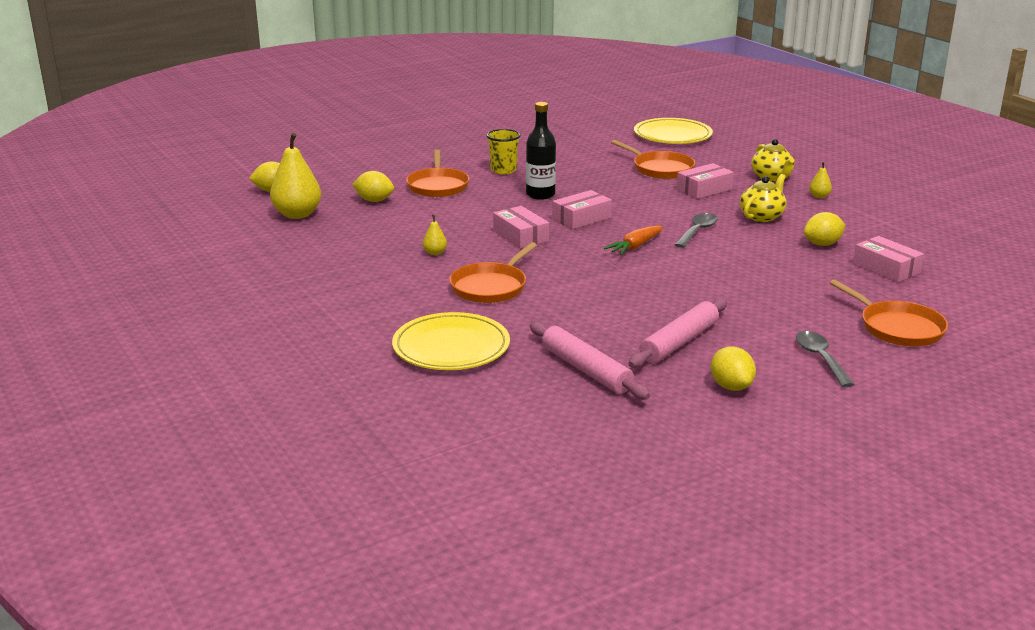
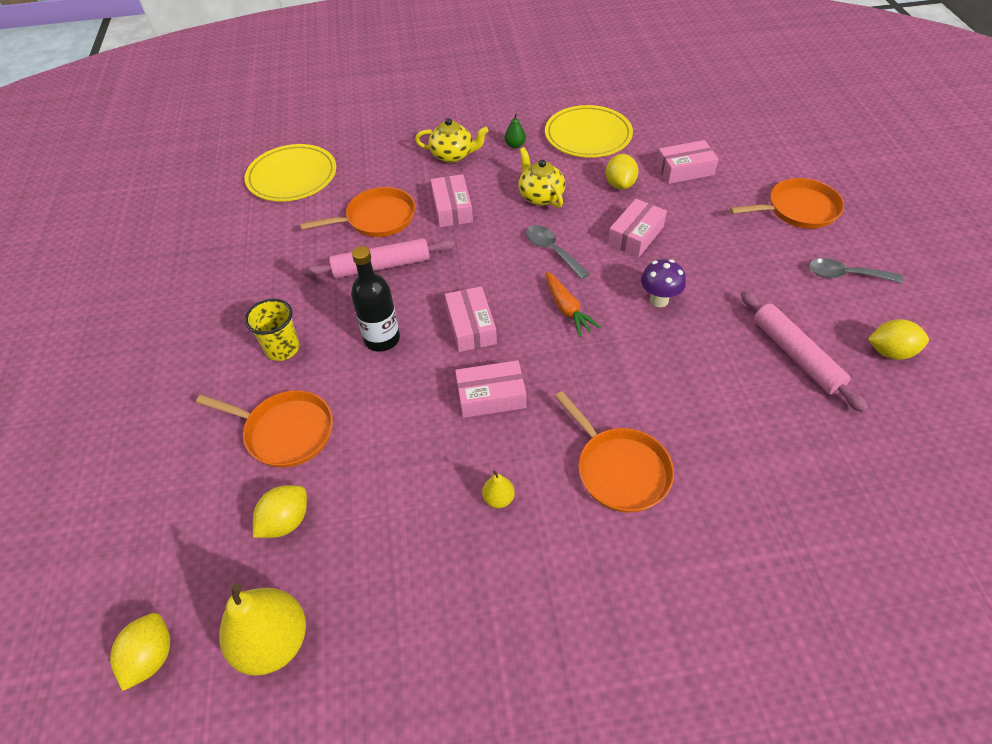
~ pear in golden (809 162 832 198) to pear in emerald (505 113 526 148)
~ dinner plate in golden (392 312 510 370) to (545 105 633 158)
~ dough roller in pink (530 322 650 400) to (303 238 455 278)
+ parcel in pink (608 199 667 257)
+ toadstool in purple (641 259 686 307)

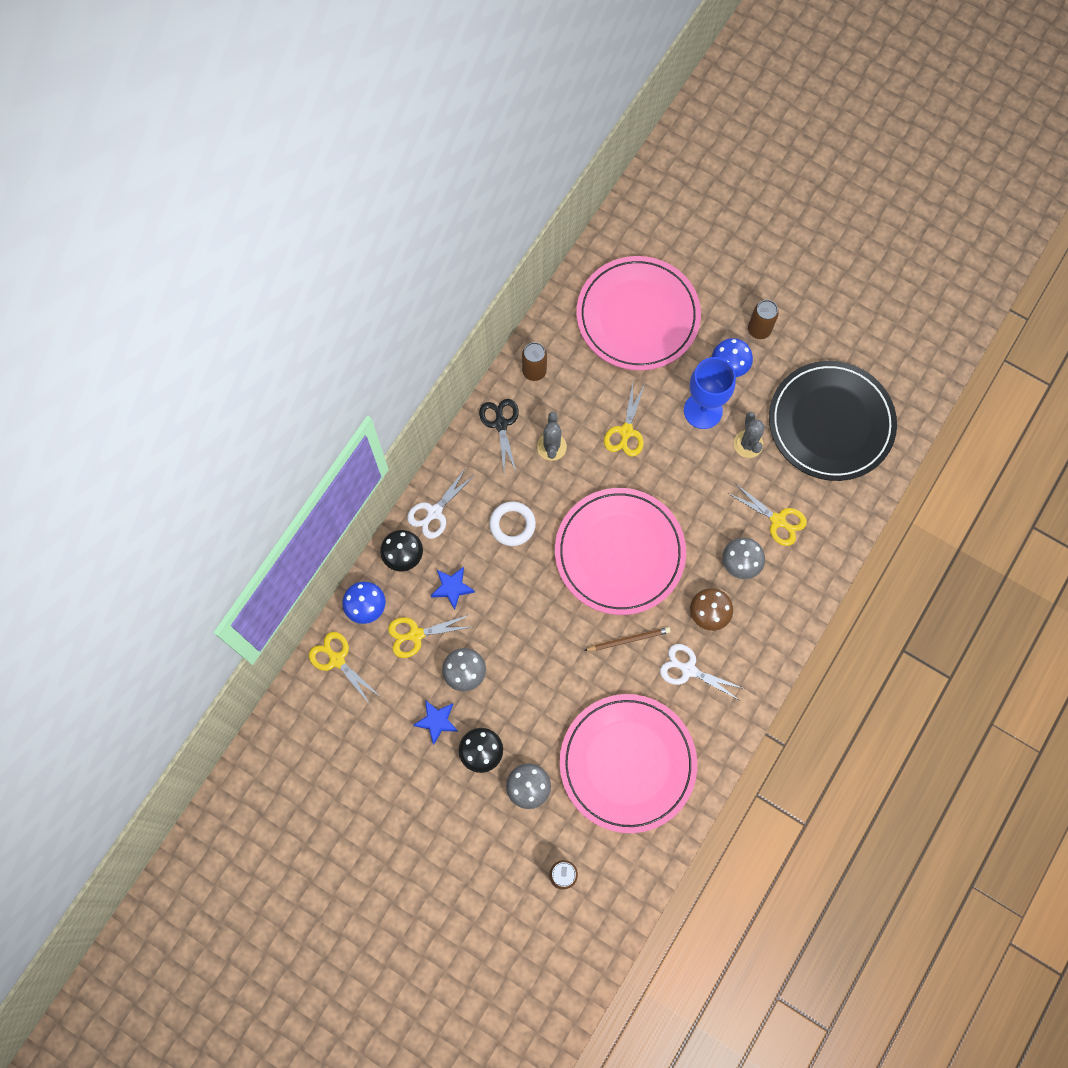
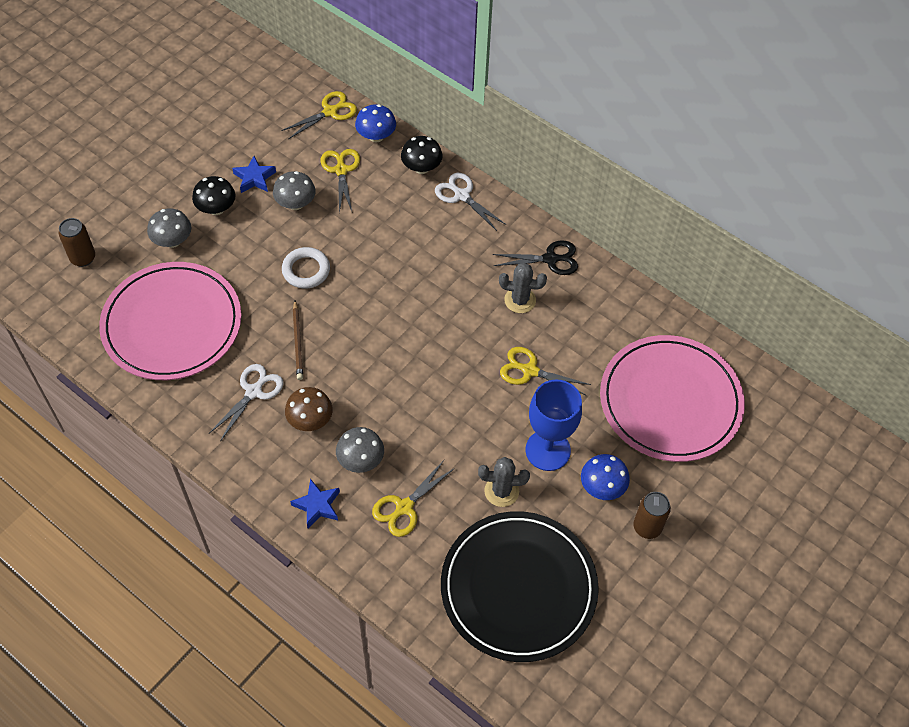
- tin in dark brown (522 342 547 381)
- dinner plate in pink (555 488 686 615)
~ torus in white (489 501 536 546) to (282 247 330 288)
~ star in blue (431 567 475 610) to (290 479 340 528)

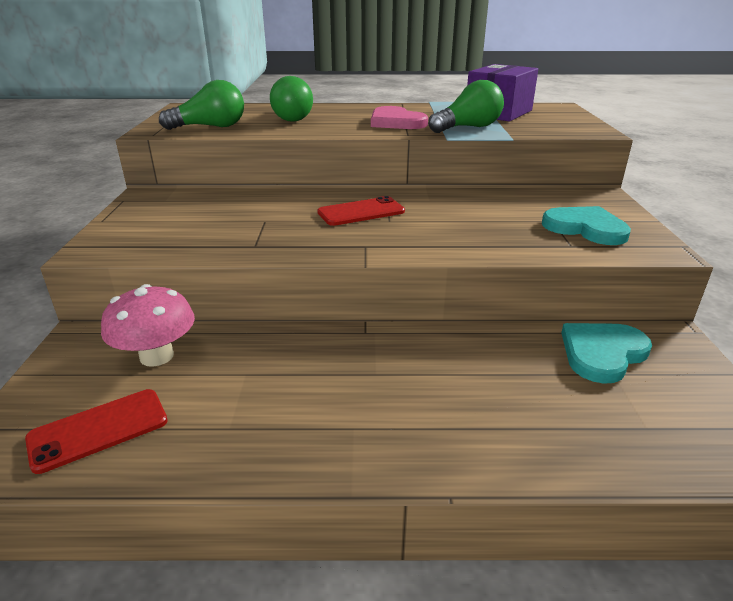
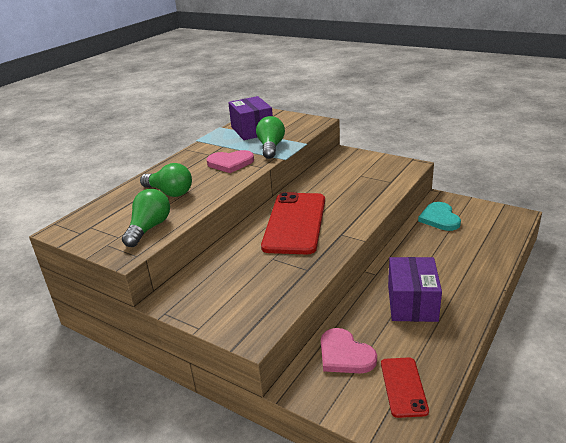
~ smartphone in scarlet (317 196 405 226) = (261 192 325 254) x1.97
- heart shape in aqua (542 206 631 245)
~ toadstool in pink (101 284 195 367) to heart shape in pink (321 328 377 374)
+ parcel in purple (388 257 442 322)

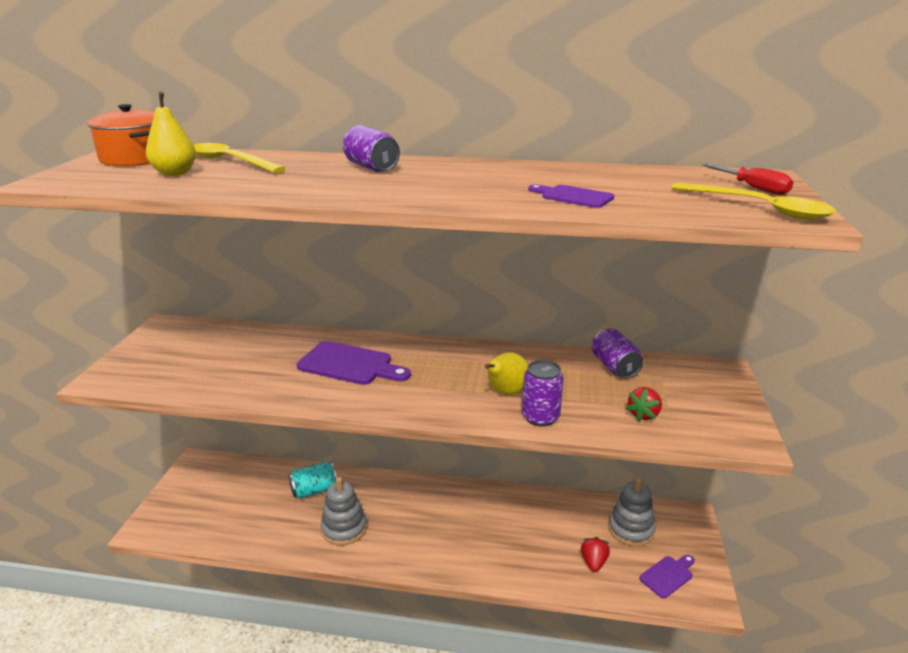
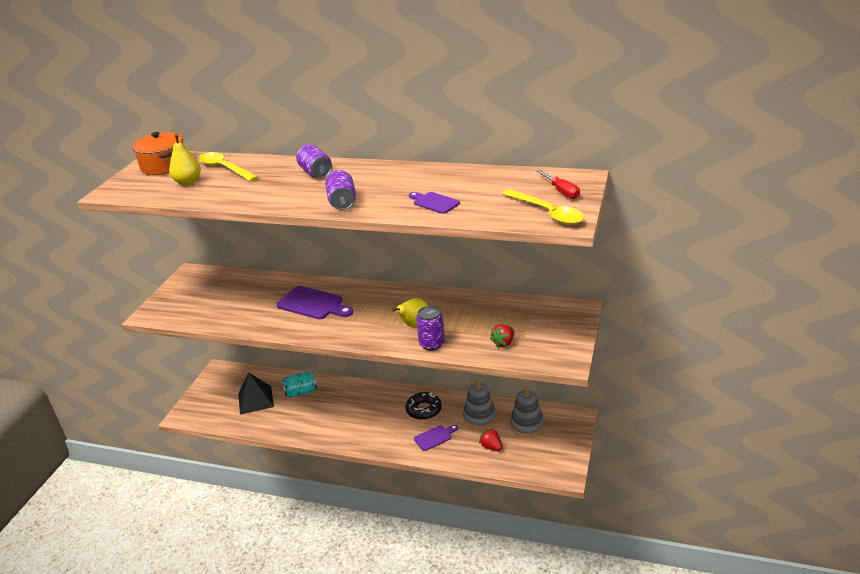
~ tin in purple (592 329 643 379) to (325 170 356 210)
~ stacking rings in grey (321 477 367 546) to (463 380 497 429)
~ toy strawberry in scarlet (581 537 610 572) = (479 428 502 451) 60 degrees counterclockwise
~ cutting board in purple (639 555 695 598) to (414 425 458 451)
+ pyramid in black (238 372 274 415)
+ doughnut in black (406 392 442 420)

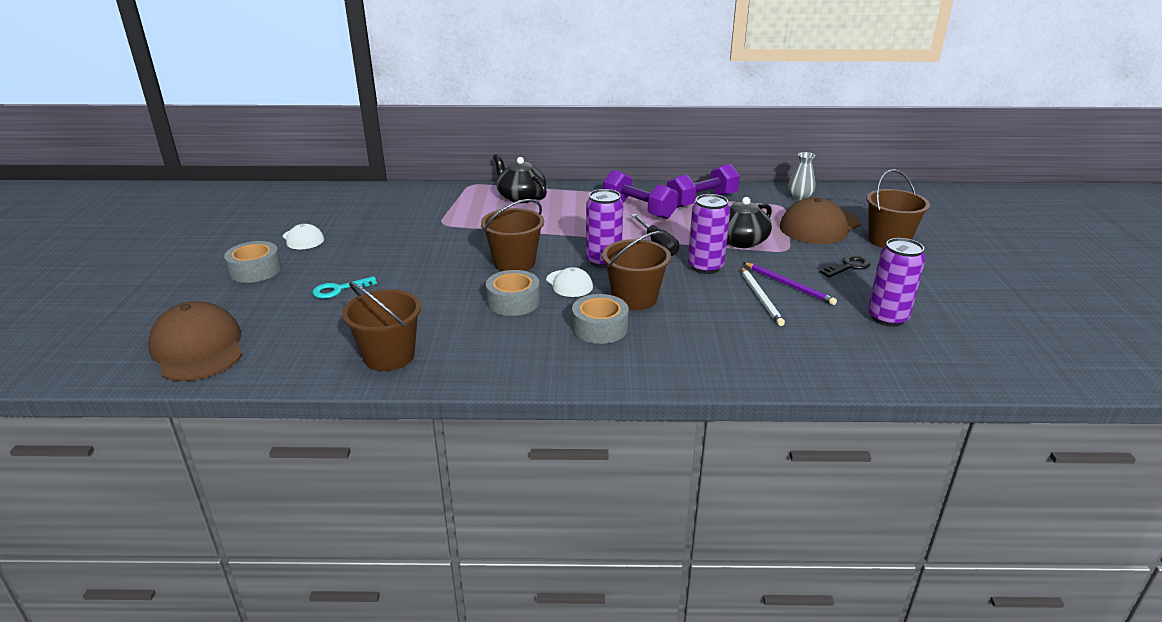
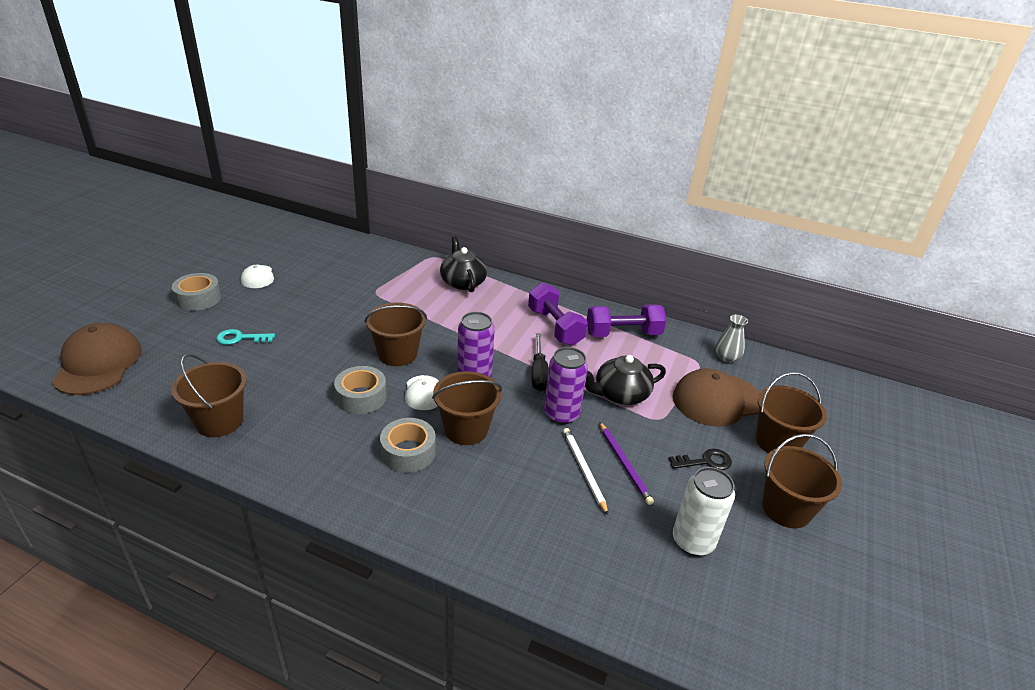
~ tin in purple (868 238 926 327) to tin in white (673 467 735 556)
~ lead pencil in white (741 267 785 326) = (563 428 608 515) 150 degrees clockwise
+ bucket in dark brown (762 434 842 528)

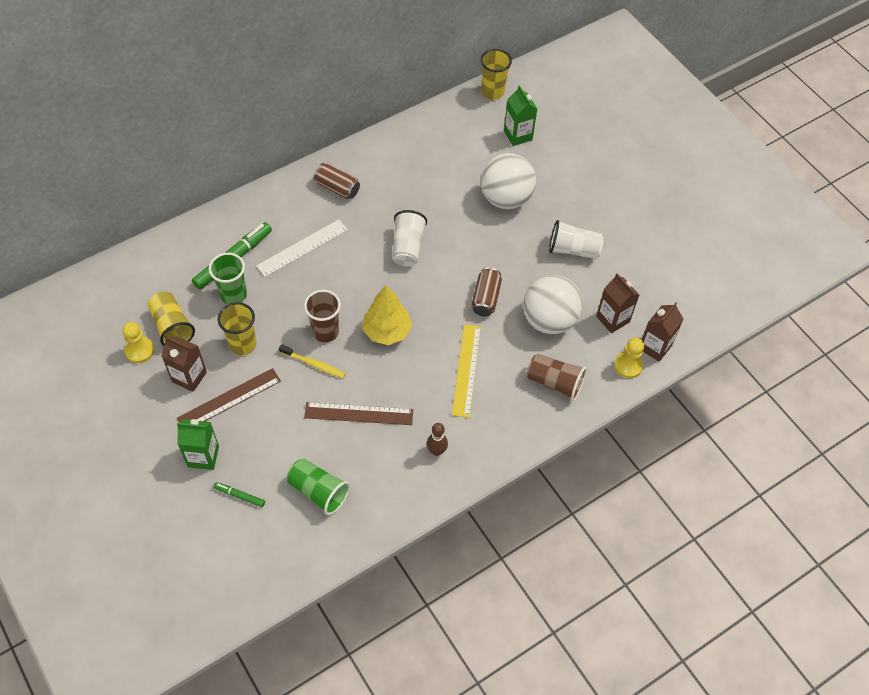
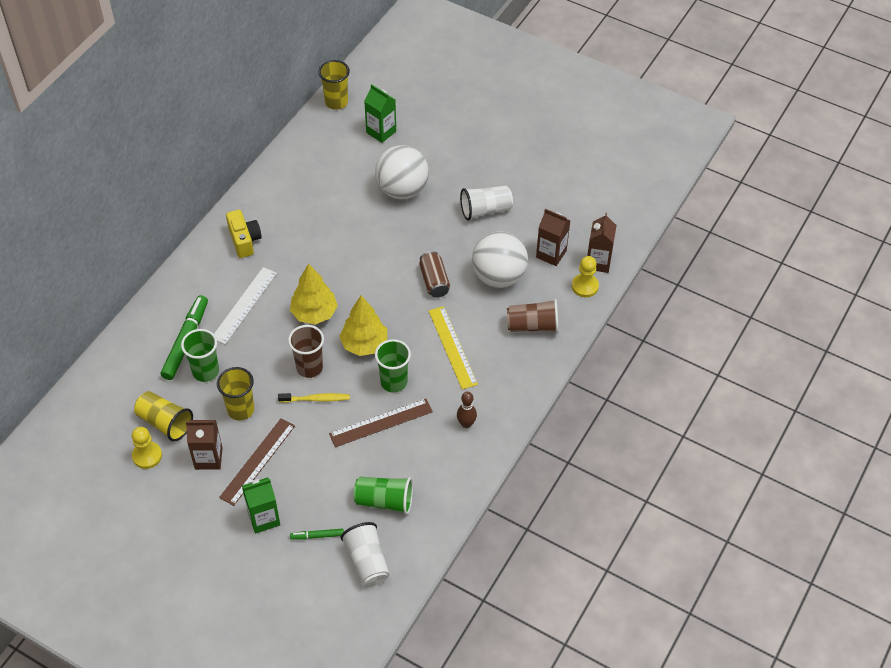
~ tin in dark brown (314 163 360 199) to photo camera in golden (226 210 262 258)
~ cup in white (392 210 427 266) to (341 522 389 587)
+ toy tree in golden (290 264 338 324)
+ cup in emerald (375 339 411 393)

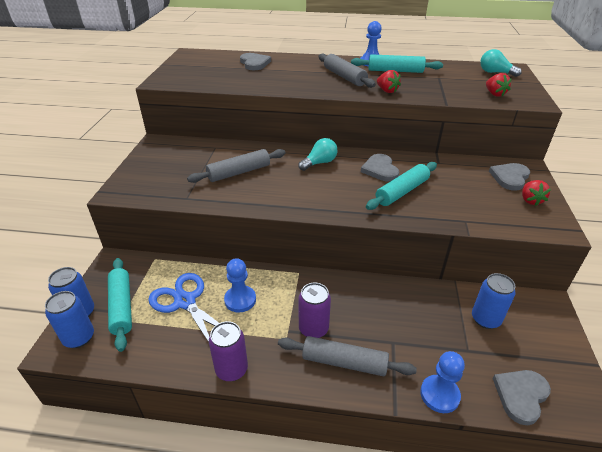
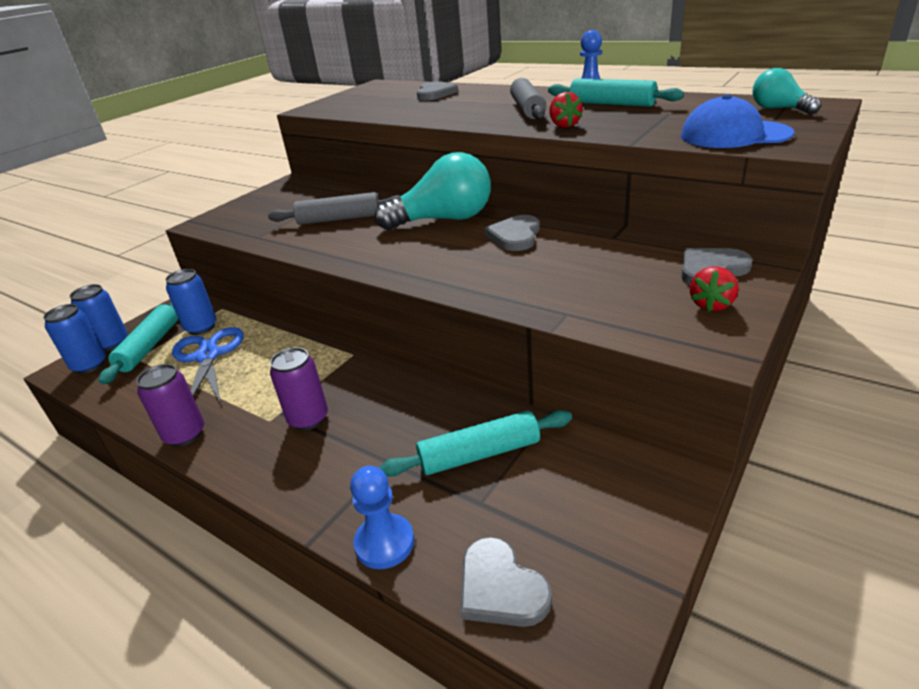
~ toy strawberry in scarlet (486 73 512 97) to baseball cap in blue (681 94 794 148)
~ light bulb in aqua (298 138 337 171) = (375 152 491 230) x1.86
~ dough roller in aqua (366 162 437 210) to (379 410 572 477)
- chess pawn in blue (224 258 256 313)
~ tin in blue (472 273 516 329) to (165 269 217 335)
- dough roller in grey (278 336 417 377)
~ heart shape in grey (493 370 551 425) = (460 537 552 627) 105 degrees counterclockwise

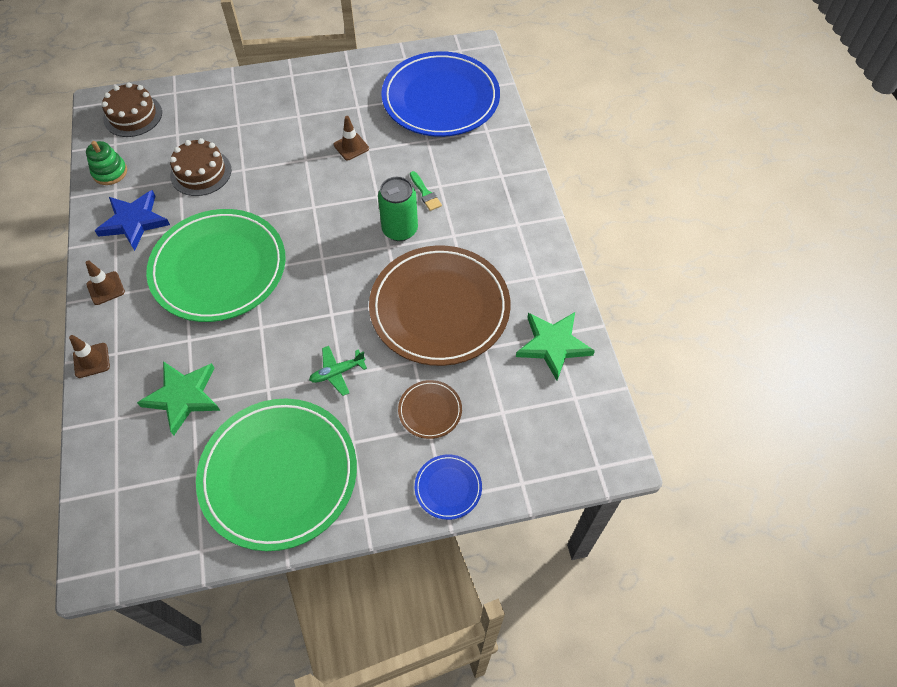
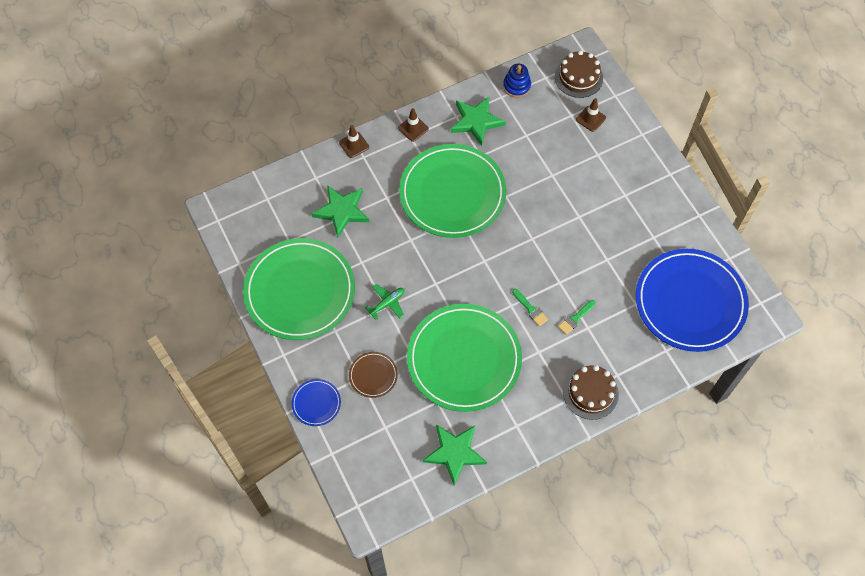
~ safety cone in dark brown (334 116 369 160) to (576 98 606 132)
~ cake in dark brown (170 138 232 196) to (563 365 619 420)
~ stacking rings in emerald (86 141 127 185) to stacking rings in blue (503 64 531 98)
~ tin in emerald (378 177 418 241) to paint brush in emerald (512 289 548 326)
~ star in blue (95 190 170 251) to star in emerald (451 97 506 146)
~ dinner plate in dark brown (369 245 511 366) to dinner plate in emerald (407 304 522 412)
~ plane in emerald (309 346 367 396) = (365 284 405 320) 90 degrees clockwise

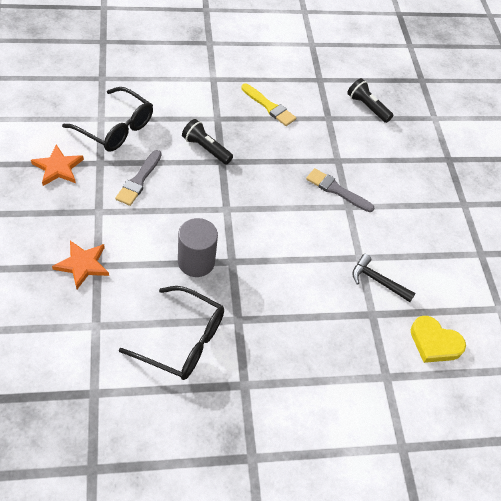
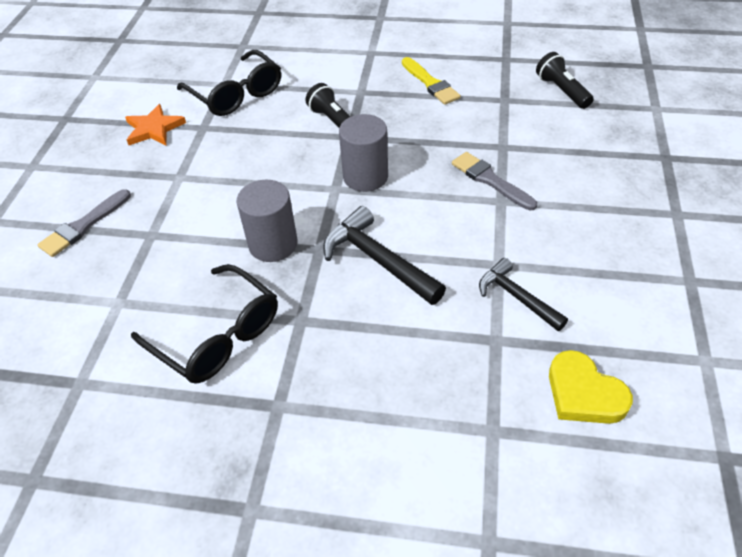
~ paint brush in grey (115 150 162 206) to (37 189 131 257)
- star in orange-coloured (52 241 109 289)
+ cylinder in grey (339 114 388 192)
+ hammer in black (323 206 446 305)

